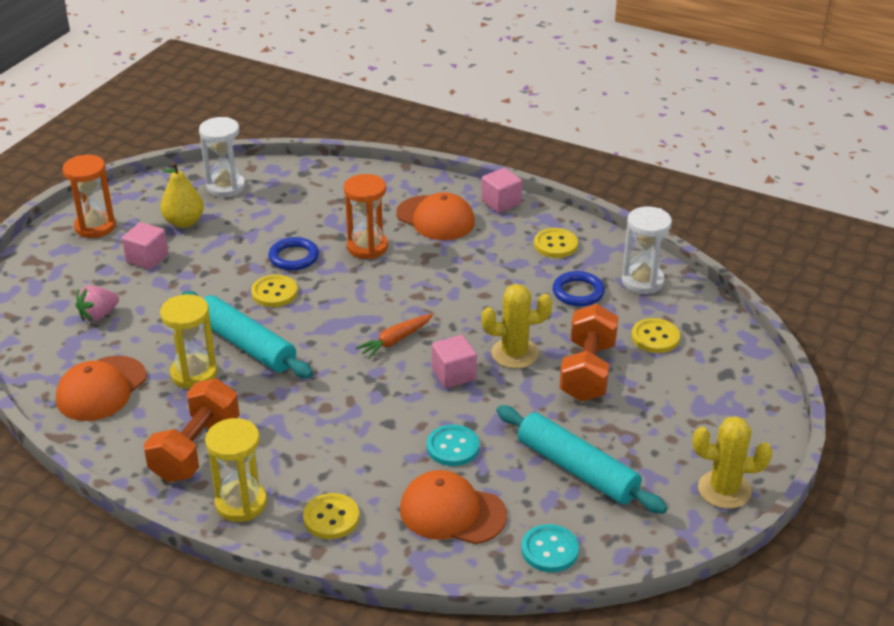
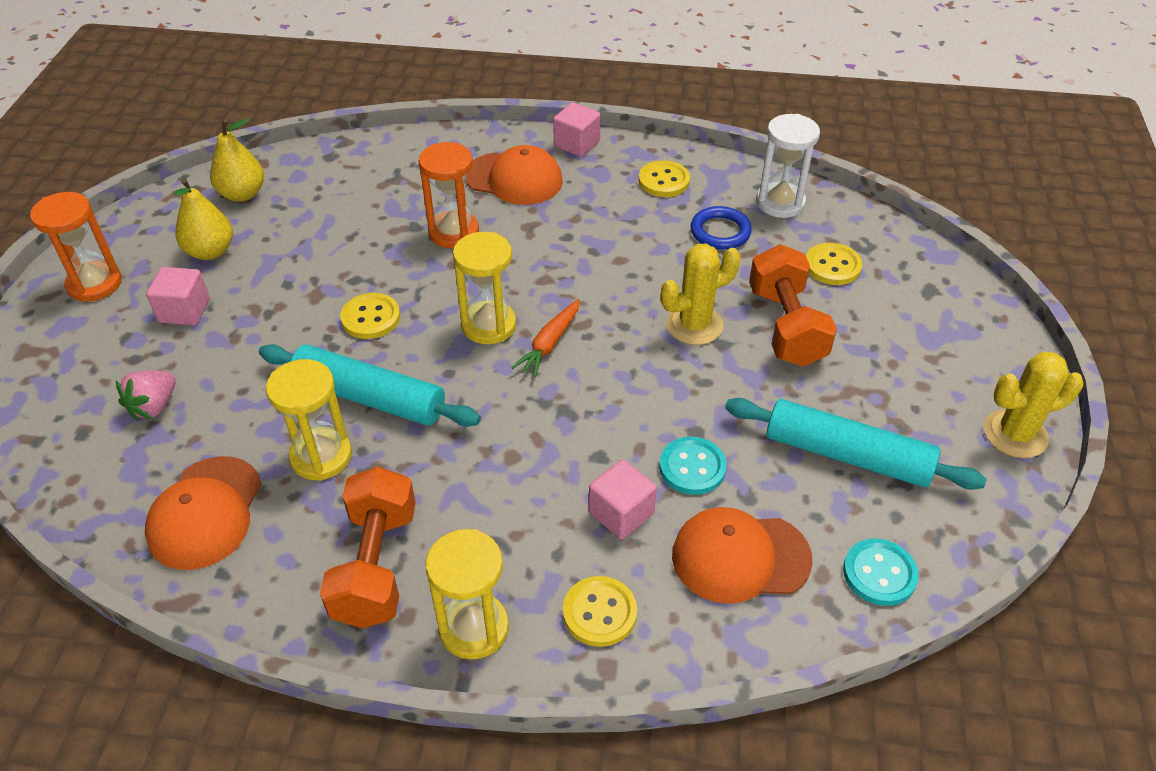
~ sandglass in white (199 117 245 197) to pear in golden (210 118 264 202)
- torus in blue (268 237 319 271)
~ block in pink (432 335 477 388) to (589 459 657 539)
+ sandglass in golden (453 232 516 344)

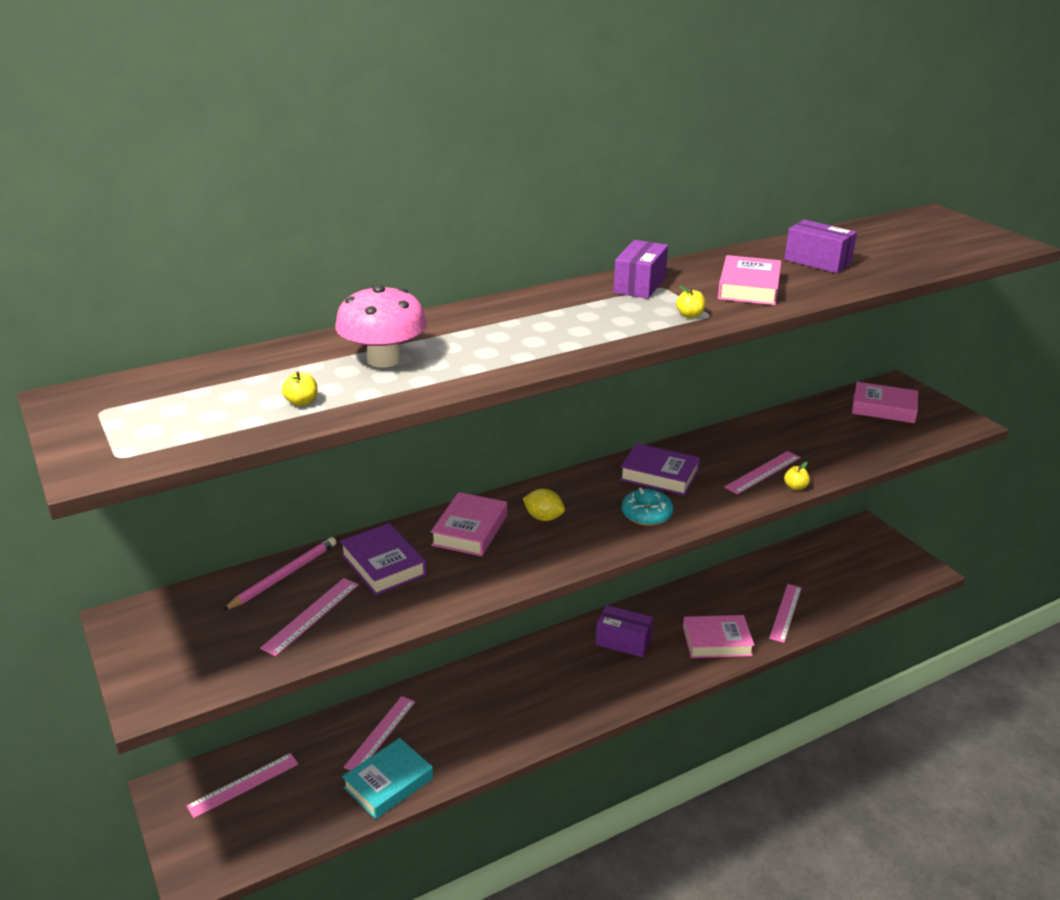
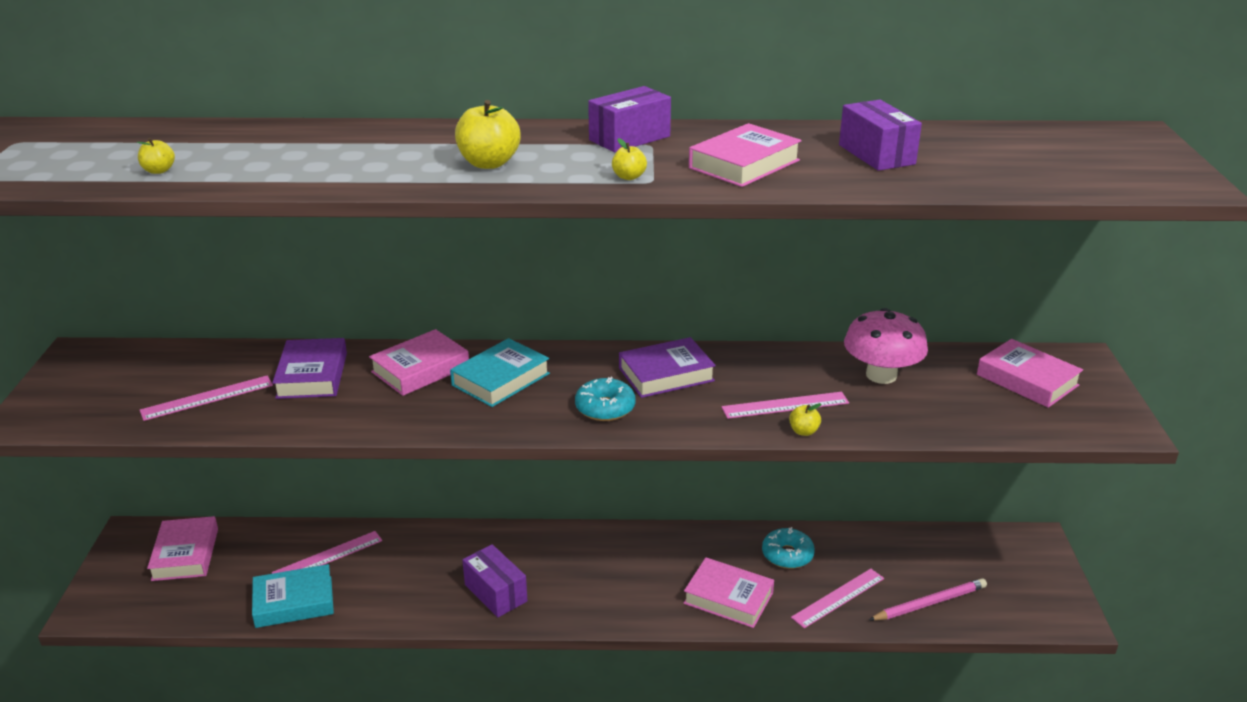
~ toadstool in pink (335 285 427 368) to (844 308 928 384)
~ book in purple (620 443 700 495) = (619 337 716 398) 75 degrees counterclockwise
~ citrus fruit in golden (523 488 565 521) to book in aqua (450 338 550 407)
~ lead pencil in pink (222 537 337 611) to (869 578 987 621)
~ parcel in purple (596 605 653 658) to (462 544 527 618)
~ ruler in pink (187 753 298 818) to book in pink (147 516 218 581)
+ apple in golden (455 100 521 169)
+ doughnut in aqua (762 527 815 569)

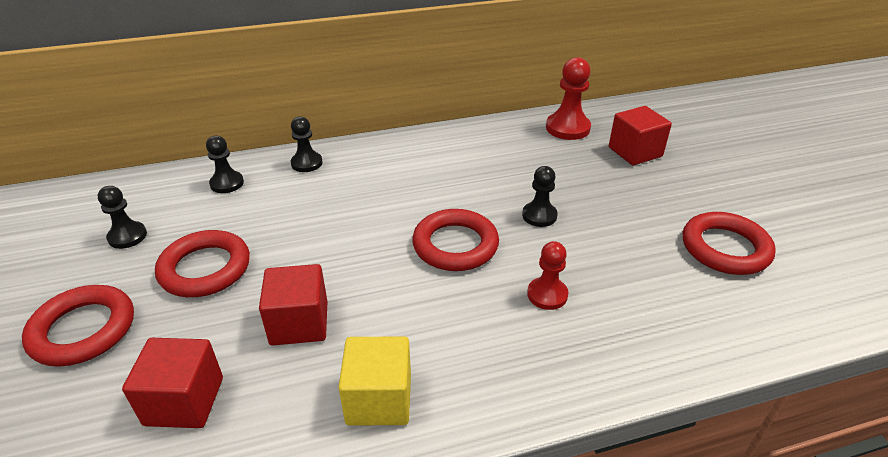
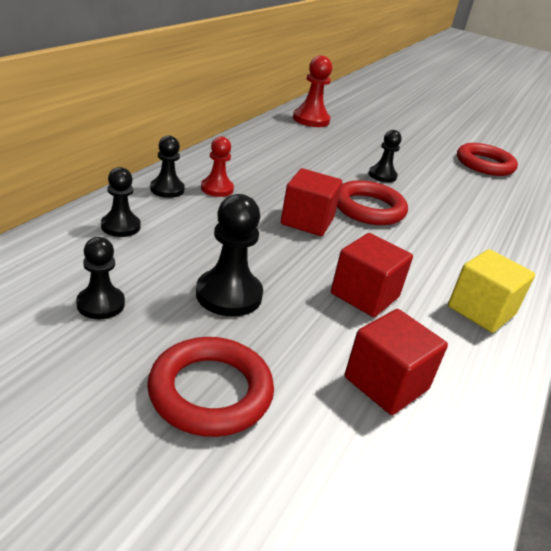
~ block in scarlet (609 106 672 165) to (281 168 342 236)
~ torus in scarlet (155 230 250 297) to chess pawn in black (196 194 263 317)
~ chess pawn in scarlet (527 241 568 310) to (201 136 234 197)

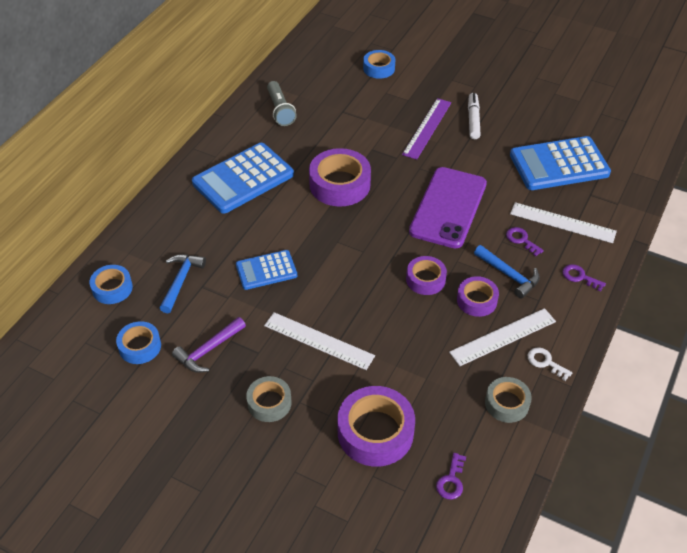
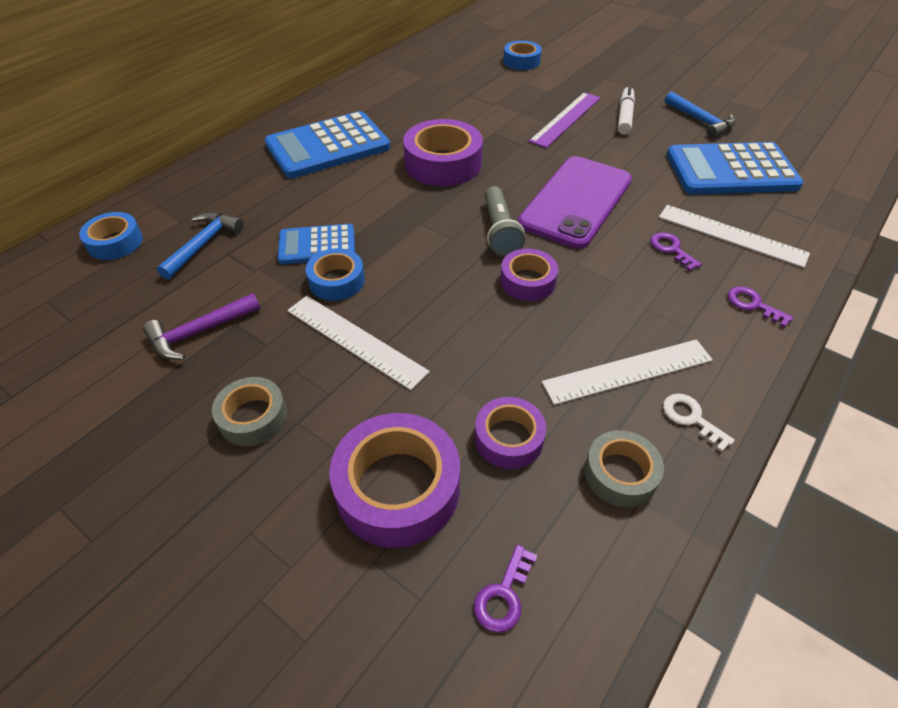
~ torch in grey (267 81 297 126) to (484 186 525 256)
~ hammer in blue (474 245 540 299) to (665 91 736 138)
~ sticky tape in purple (457 276 499 317) to (475 397 546 469)
~ sticky tape in blue (116 321 161 364) to (306 248 365 301)

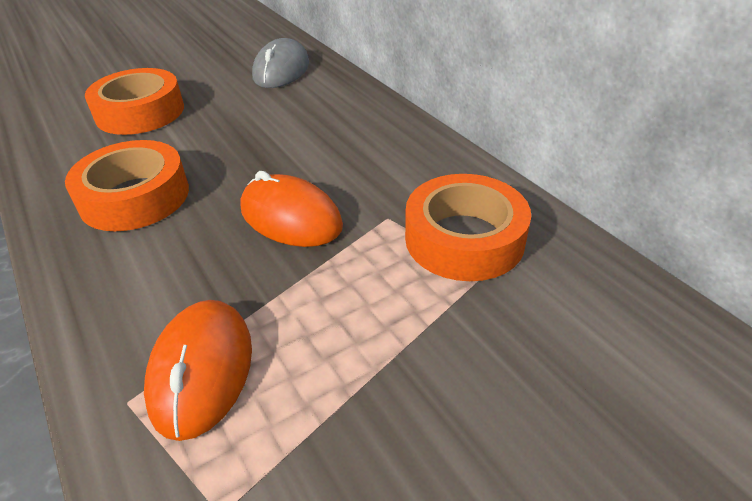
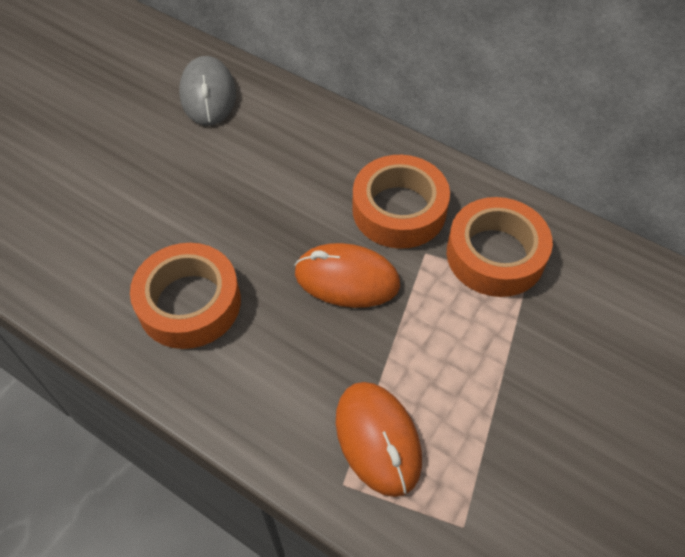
~ sticky tape in orange-coloured (85 68 184 135) to (352 155 450 249)

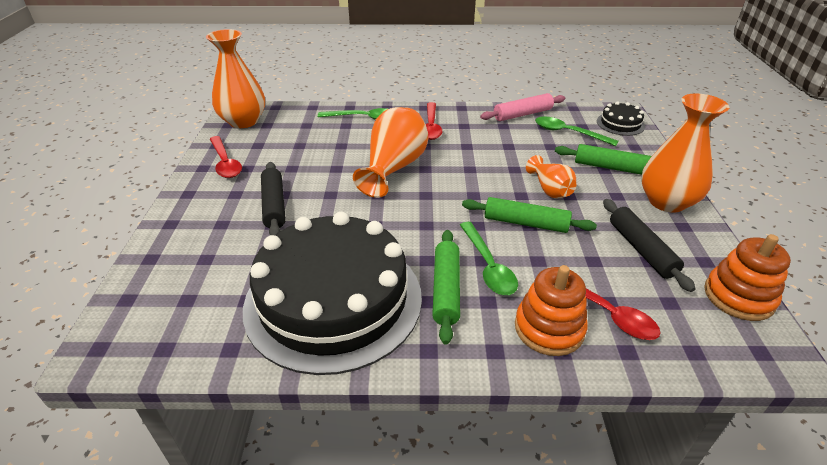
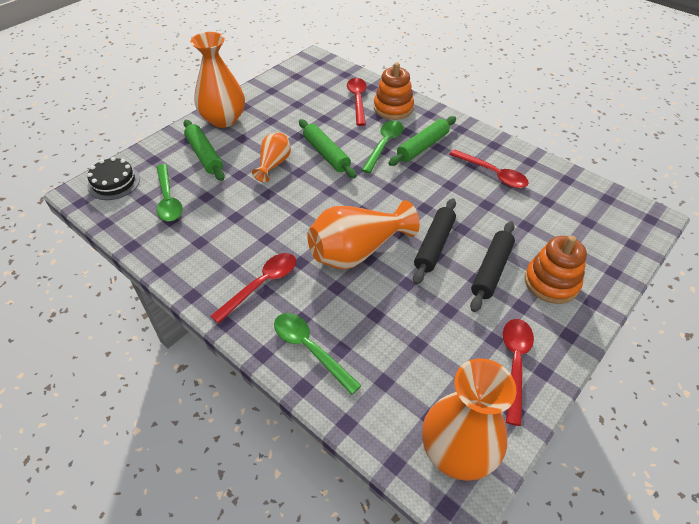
- dough roller in pink (480 93 565 121)
~ dough roller in black (603 199 696 292) to (413 198 456 285)
~ cake in black (243 212 422 375) to teaspoon in scarlet (449 149 529 188)
~ stacking rings in orange-coloured (704 234 791 321) to (525 236 587 304)

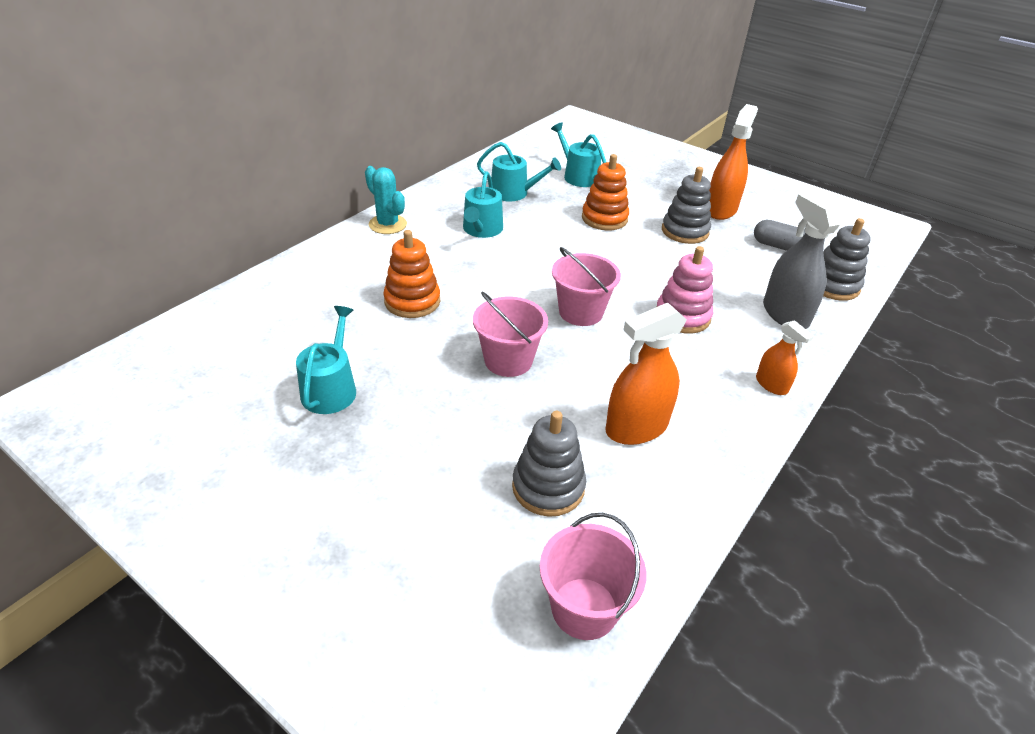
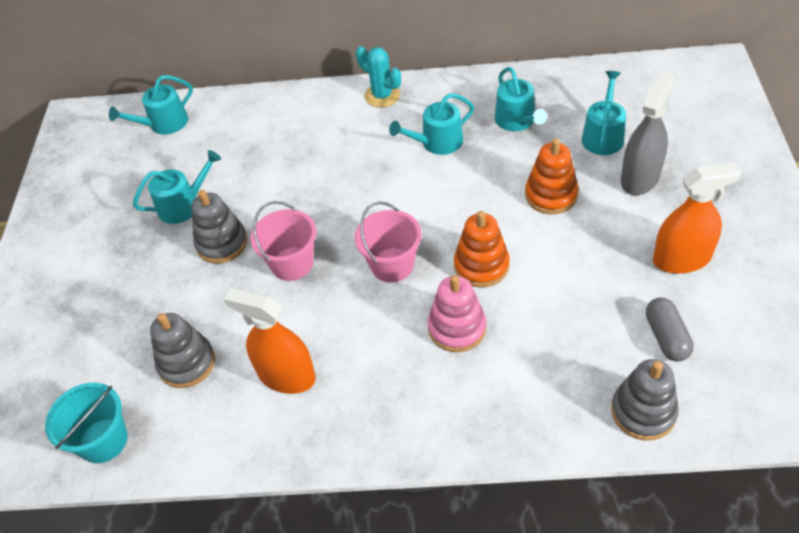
~ cactus in aqua (365 166 407 234) = (356 46 401 108) 60 degrees counterclockwise
~ stacking rings in grey (662 167 711 244) to (191 190 248 263)
~ sprayer in grey (763 193 840 329) to (621 71 675 195)
~ stacking rings in orange-coloured (383 230 440 318) to (454 211 510 288)
- sprayer in orange-coloured (756 320 814 395)
~ bucket in pink (540 513 646 640) to bucket in aqua (45 383 128 463)
+ watering pot in aqua (109 75 193 135)

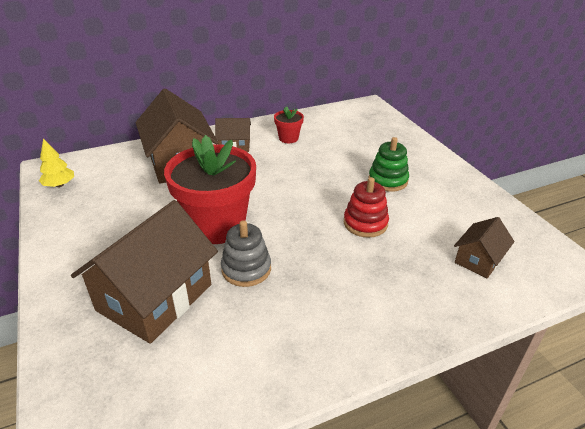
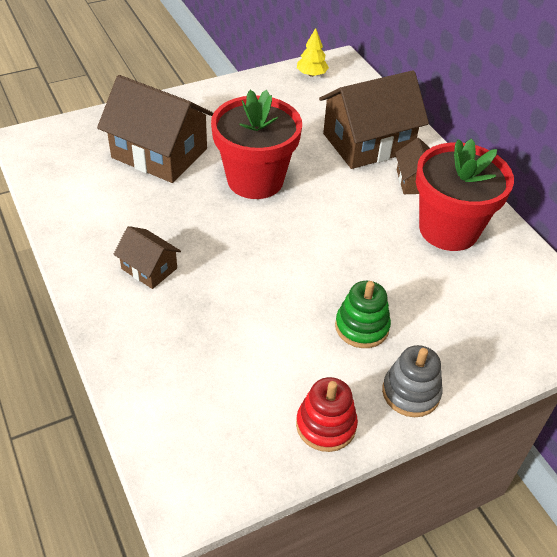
~ plant pot in scarlet (274 106 304 143) = (416 139 514 251) x2.22
~ stacking rings in scarlet (344 177 389 238) to (296 377 358 452)
~ cottage in dark brown (454 217 514 278) to (113 226 181 289)
~ stacking rings in grey (221 220 271 287) to (382 345 442 417)

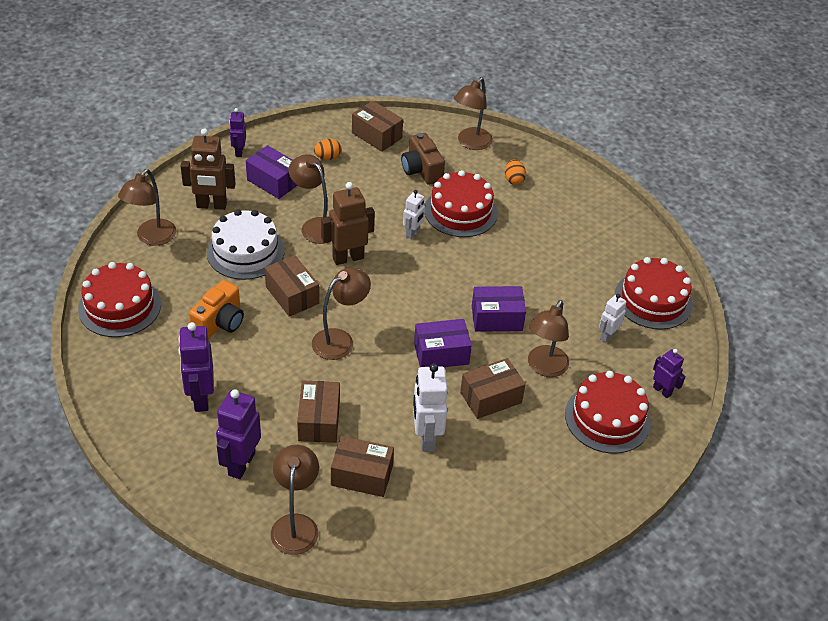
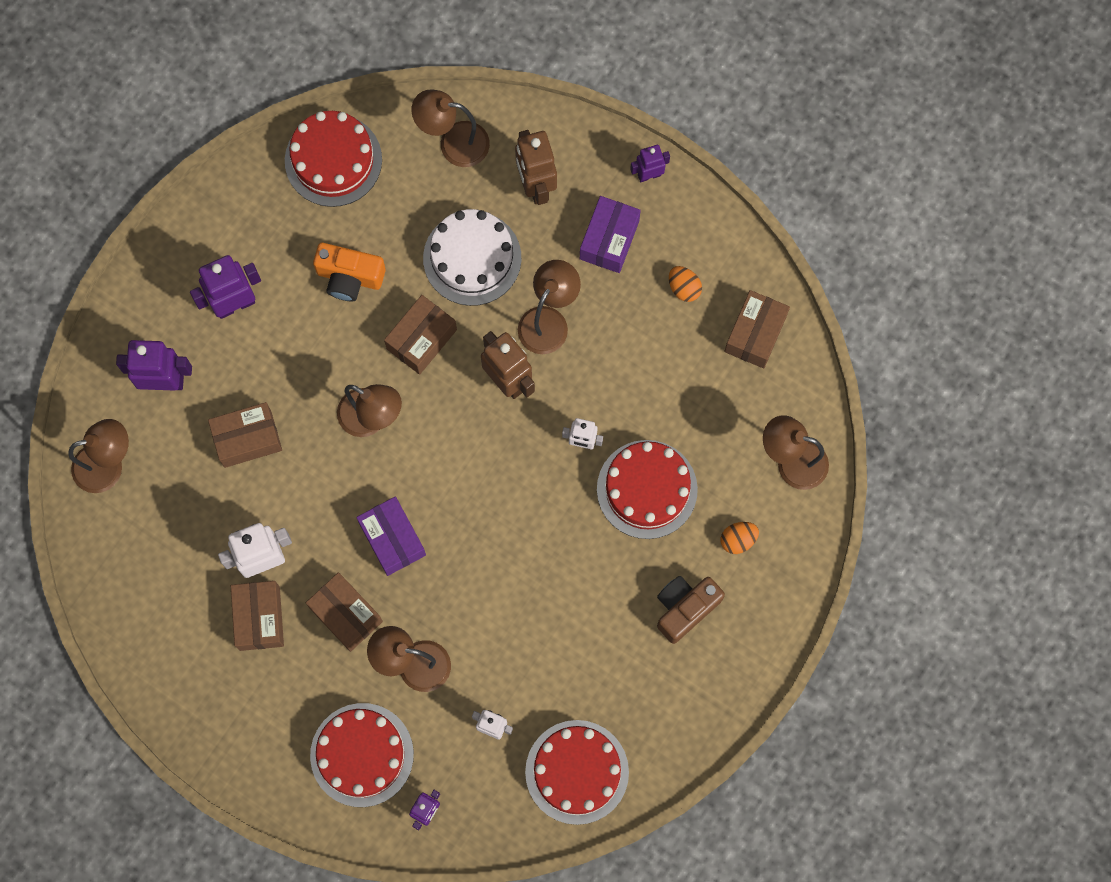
~ photo camera in dark brown (401 133 445 185) to (657 576 725 644)
- parcel in purple (472 286 526 332)
~ parcel in dark brown (331 436 394 497) to (231 581 284 651)

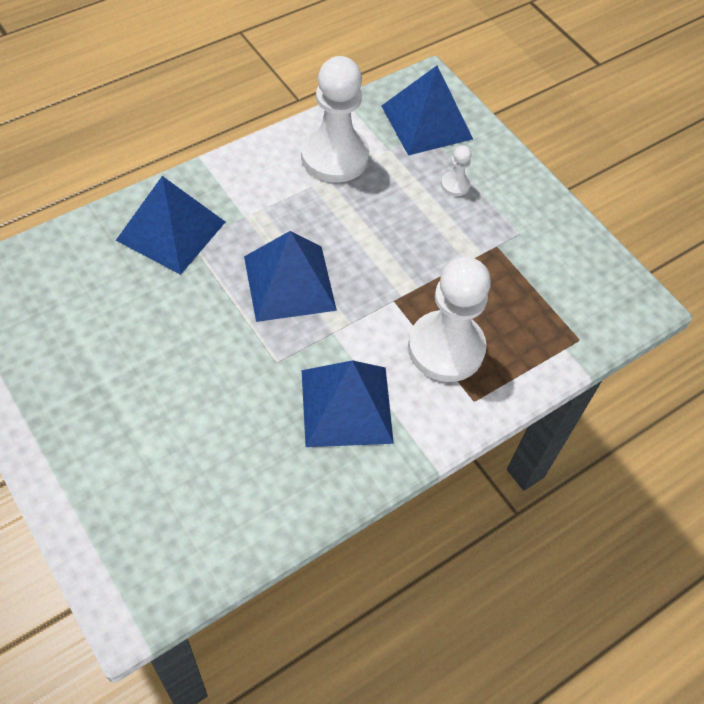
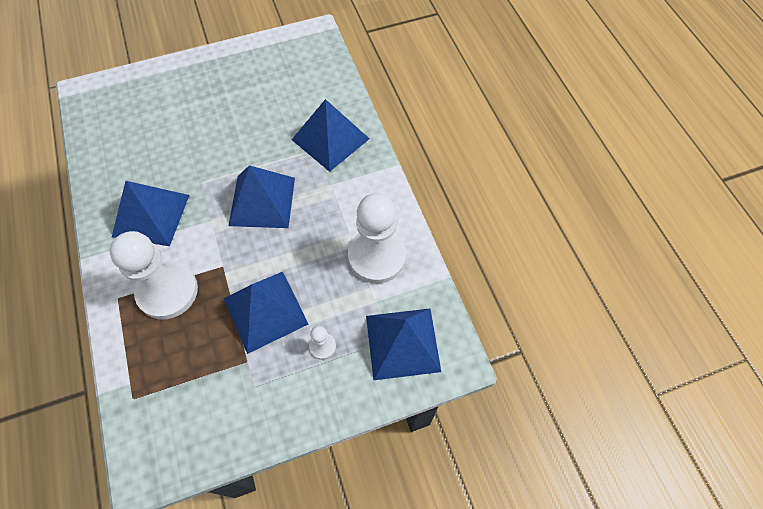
+ pyramid in blue (224 272 308 354)

